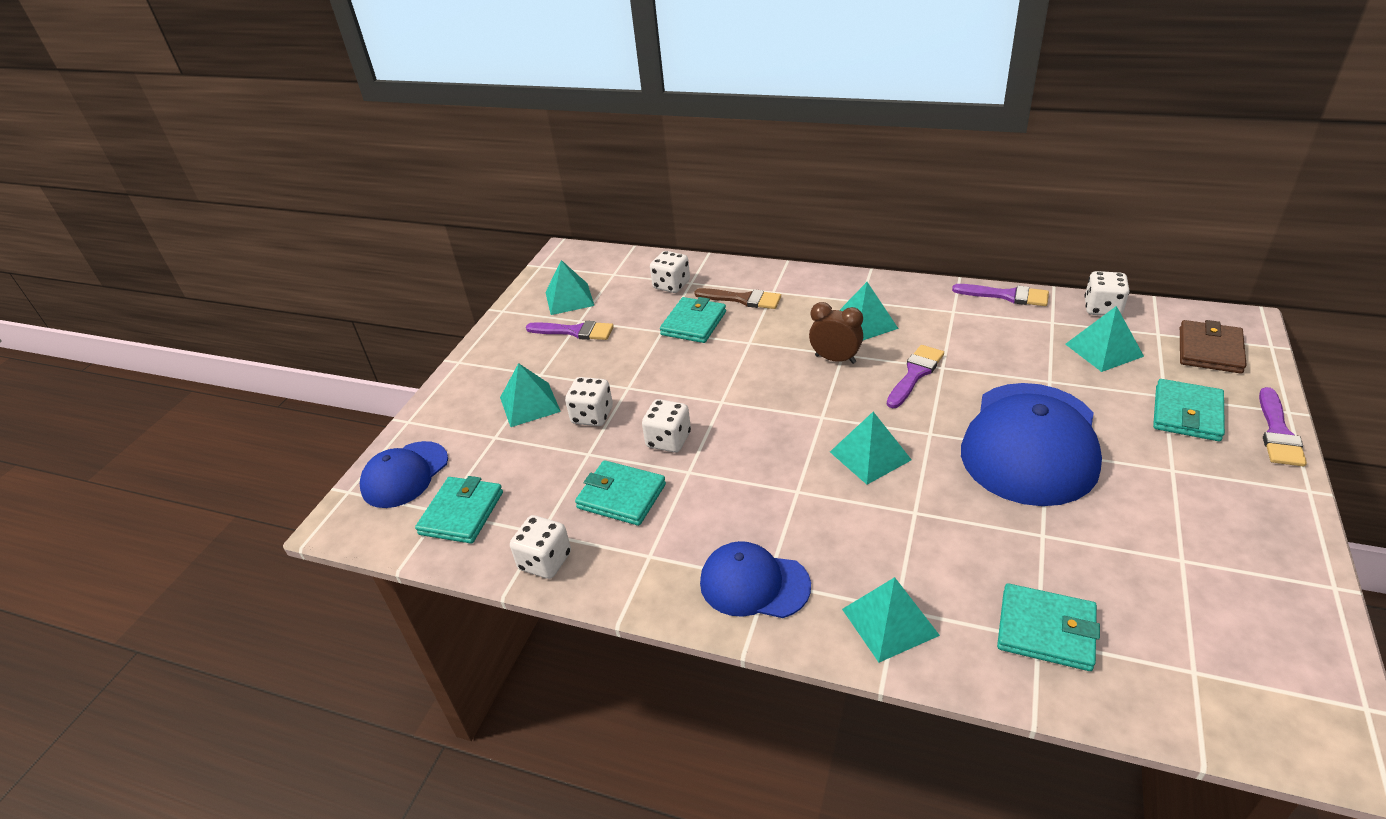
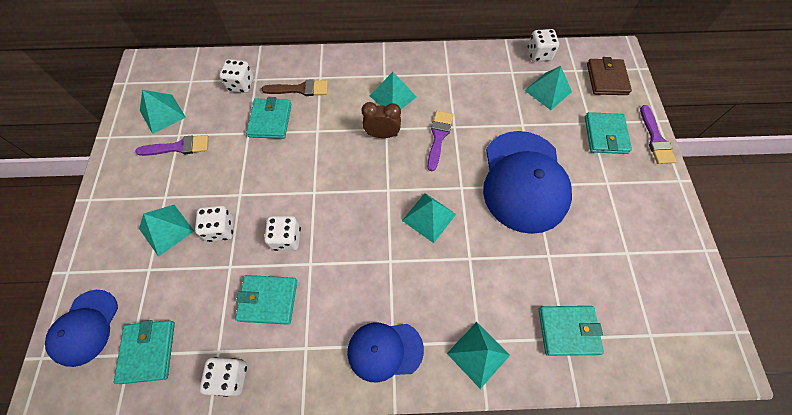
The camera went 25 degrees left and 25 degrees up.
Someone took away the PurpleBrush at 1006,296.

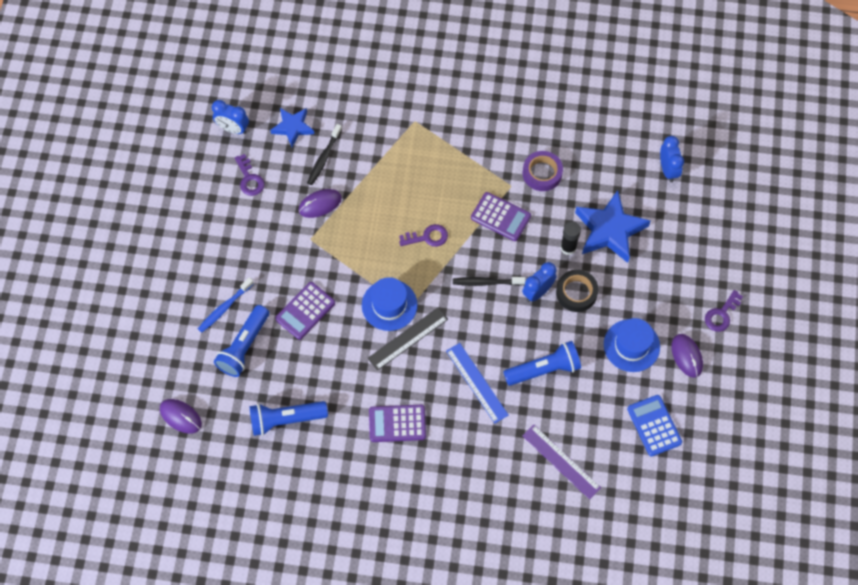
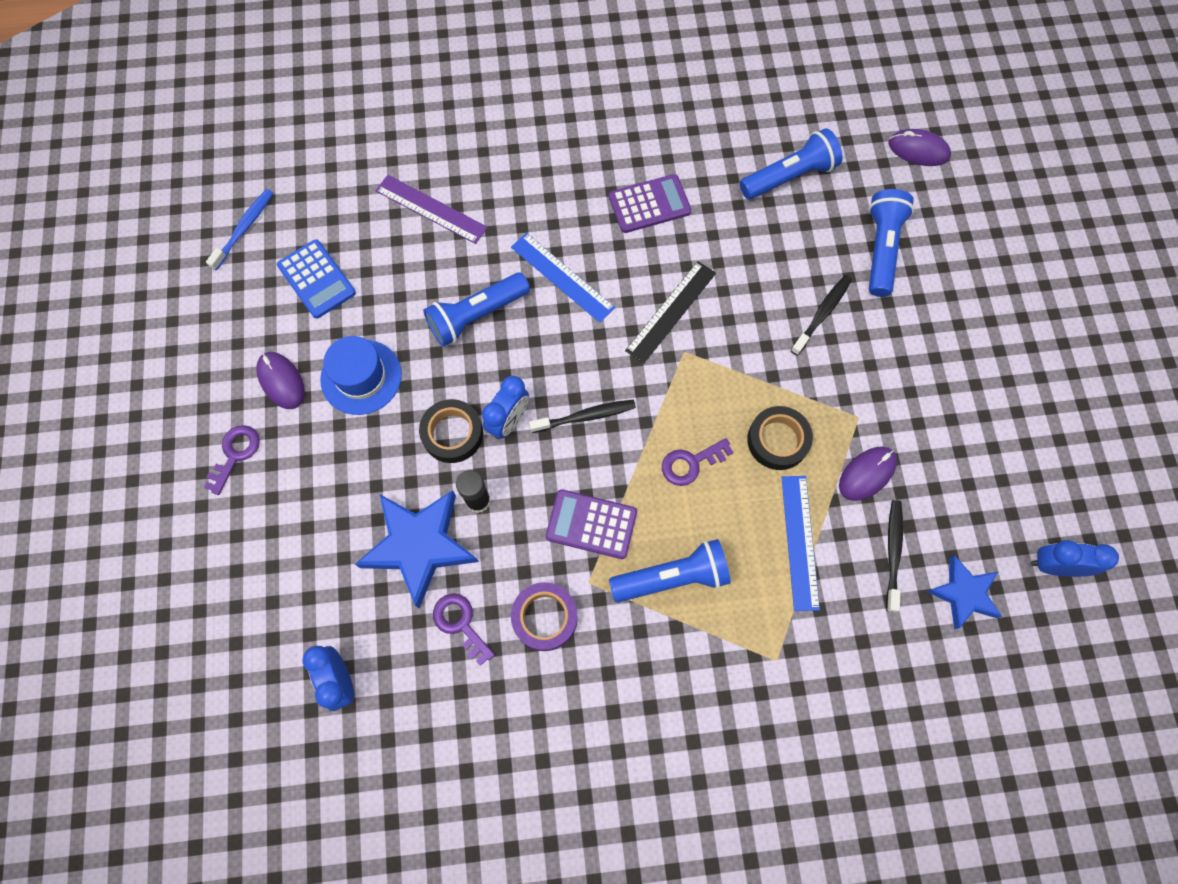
The camera went 165 degrees right and 5 degrees up.
Someone carried the BlueToothbrush from 224,308 to 244,228.
Someone carried the PurpleKey from 249,179 to 460,624.
Someone put down the BlueFlashlight at 672,577.
Someone put down the BlackTape at 777,440.
Someone put down the BlueRuler at 800,542.
Someone swapped the PurpleCalculator at 305,311 for the BlackToothbrush at 822,314.
Someone took away the BlueHat at 389,305.

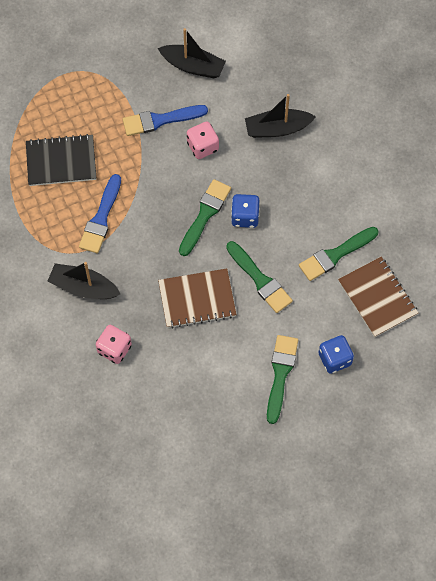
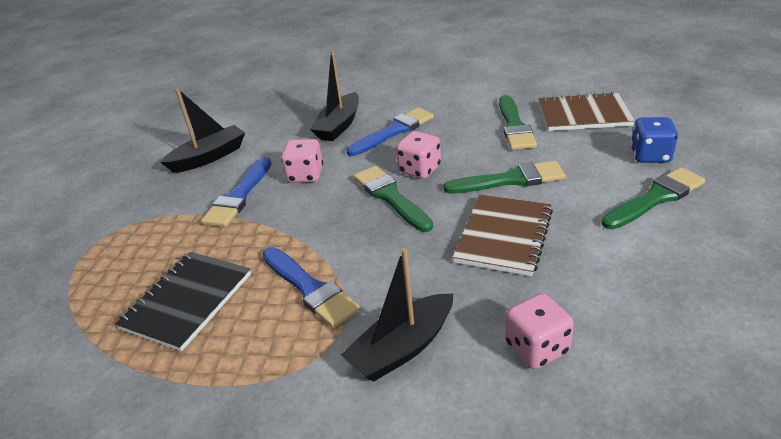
The camera went 55 degrees left and 30 degrees down.
Someone put down the BlueBrush at 394,131.
Someone repainted the BlueDice at 245,217, which became the PinkDice at 419,170.
Someone rotated the GreenBrush at 280,374 by 105 degrees clockwise.

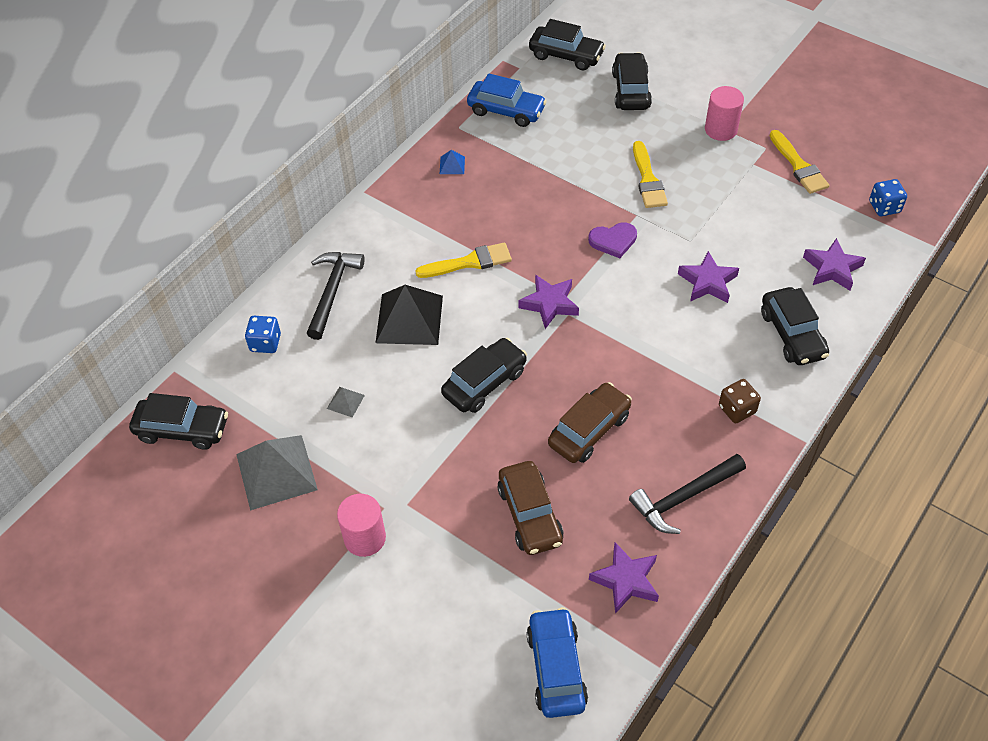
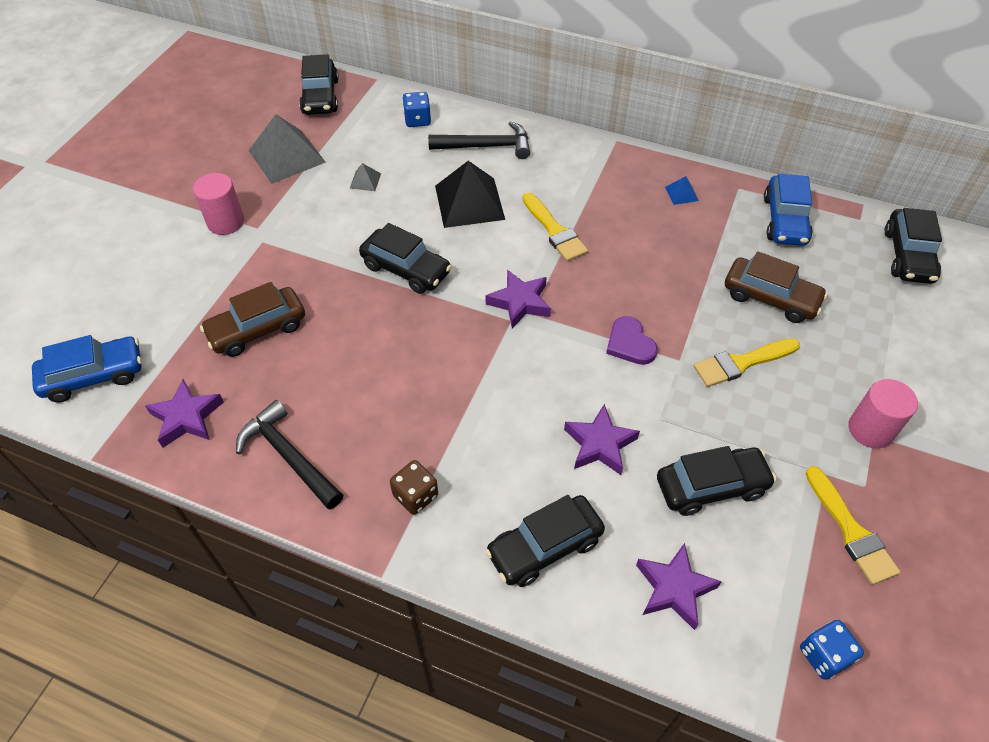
The camera went 75 degrees right and 0 degrees up.
Someone carried the BlackCar from 630,90 to 711,486.
Someone carried the BrownCar from 589,430 to 770,298.
Someone rotated the YellowBrush at 798,166 by 75 degrees counterclockwise.

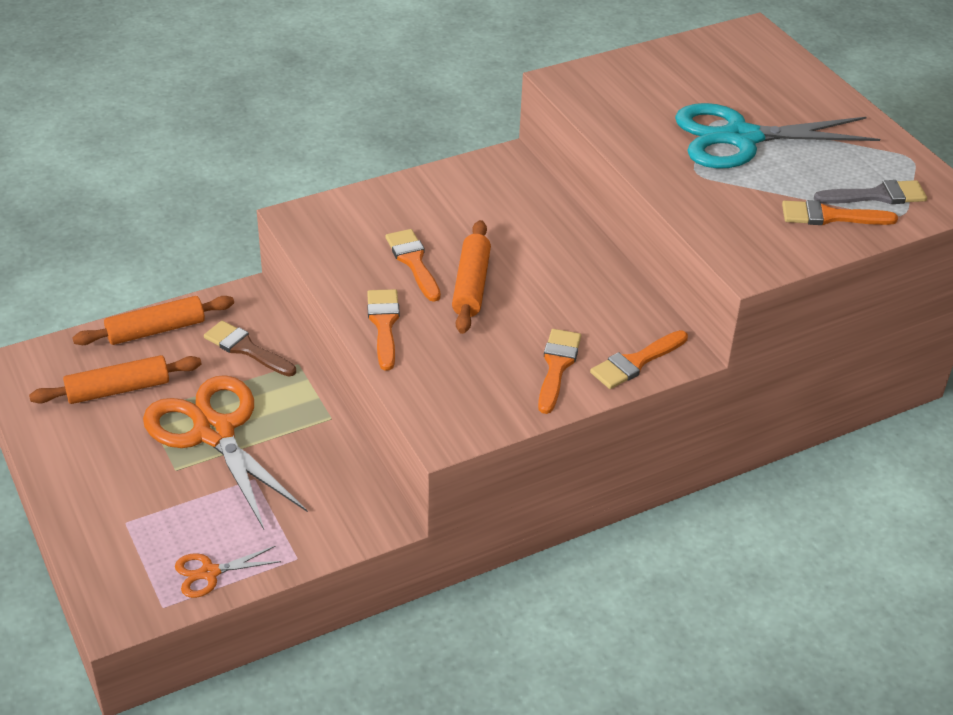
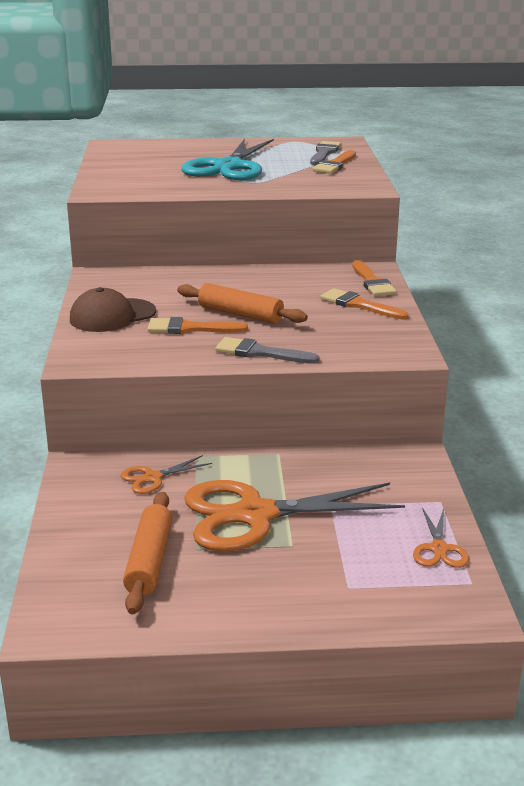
The camera went 65 degrees left and 15 degrees down.
Someone put down the BrownCap at 112,316.
Someone swapped the BrownBrush at 246,349 for the OrangeScissors at 152,478.
Someone repainted the OrangeBrush at 384,324, which became the GreyBrush at 260,353.
Someone took away the OrangeRollingPin at 156,330.

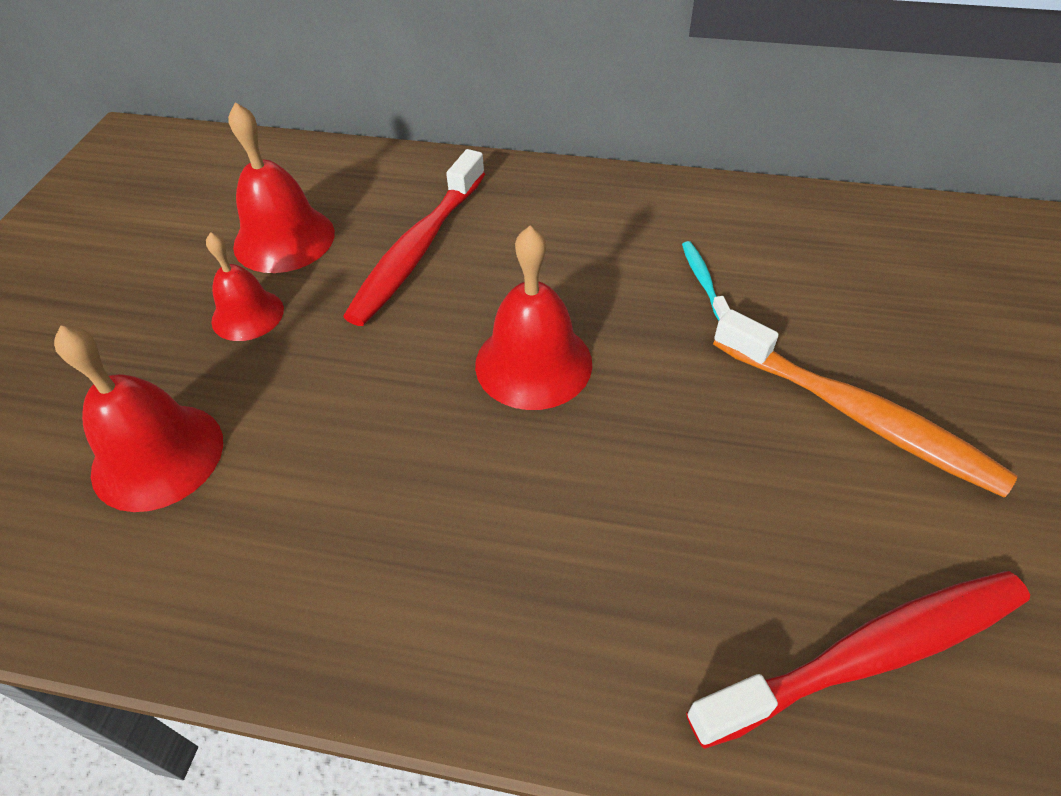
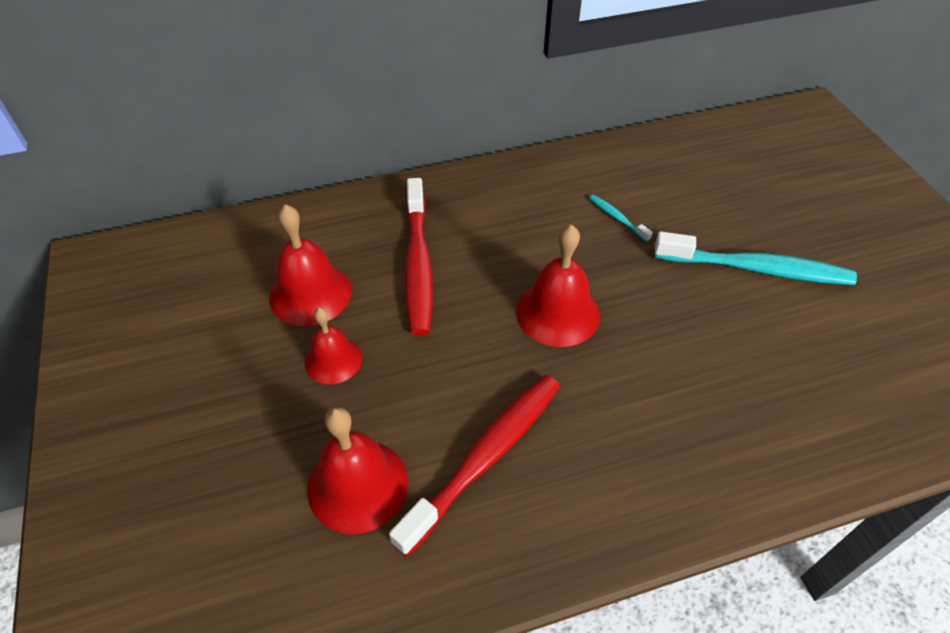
The camera went 30 degrees left and 0 degrees up.
Someone carried the RedToothbrush from 869,654 to 485,457.
Someone repainted the OrangeToothbrush at 857,415, which became the TurquoiseToothbrush at 756,269.

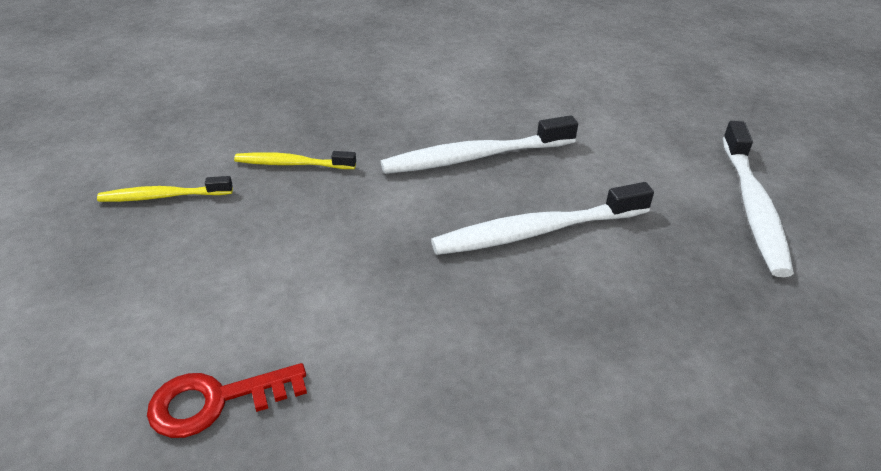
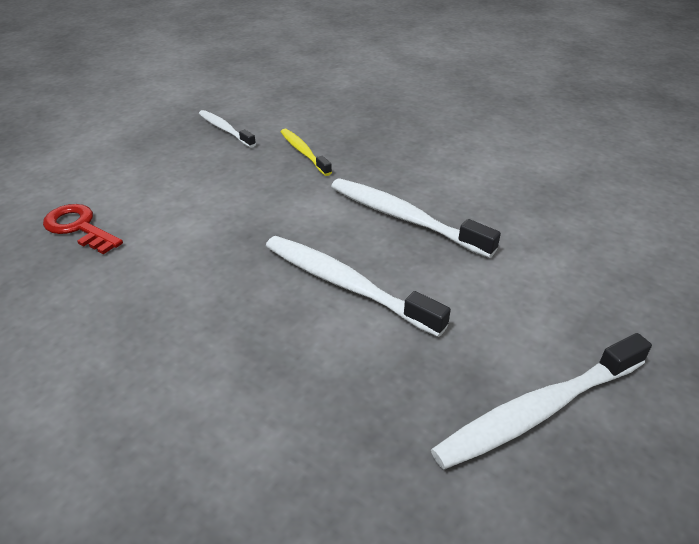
The camera went 55 degrees right and 0 degrees up.
Someone repainted the YellowToothbrush at 163,196, which became the WhiteToothbrush at 225,129.

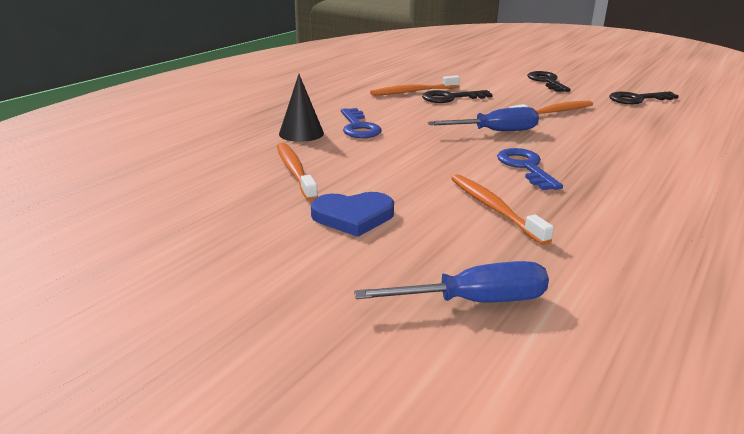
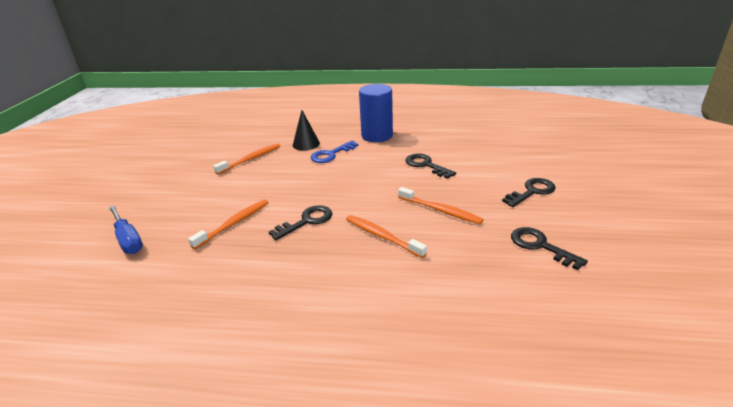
The camera went 65 degrees right and 5 degrees up.
Someone repainted the BlueKey at 526,167, which became the BlackKey at 306,221.
Someone carried the OrangeToothbrush from 413,91 to 382,236.
Someone put down the BlueCylinder at 377,136.
Someone took away the BlueHeart at 353,216.
Someone took away the BlueScrewdriver at 496,131.

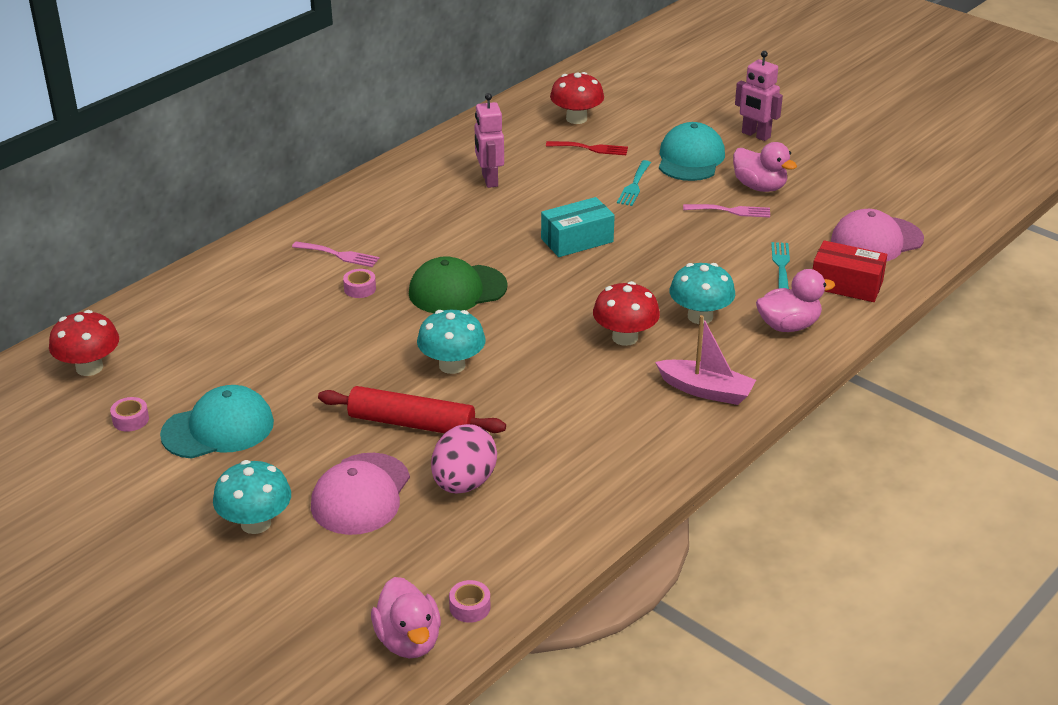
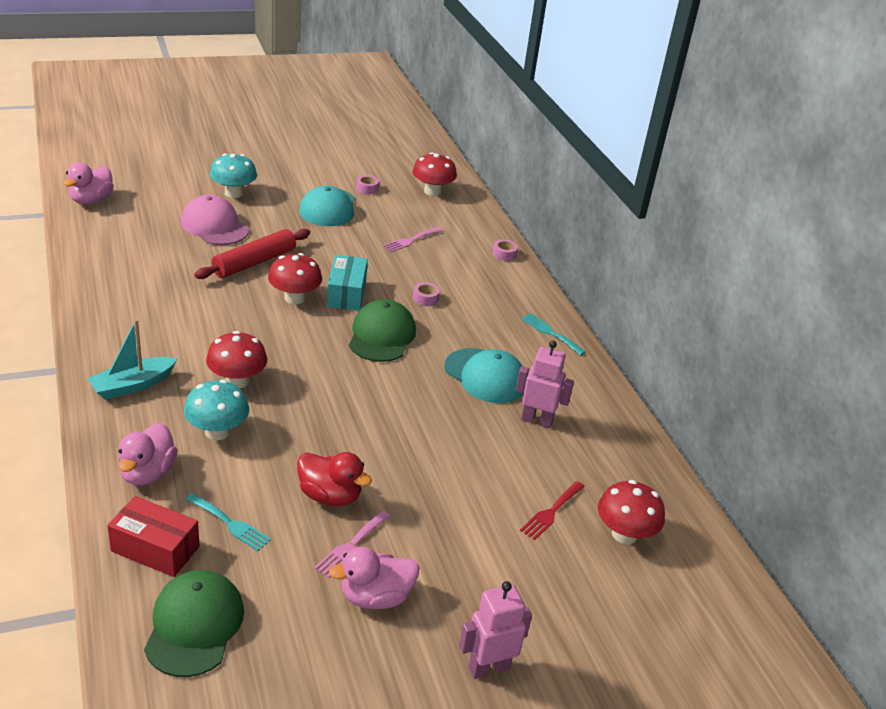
The camera went 115 degrees right and 0 degrees up.
Someone rotated the PinkDuck at 408,641 by 75 degrees counterclockwise.
Someone repainted the PinkBoat at 706,390, which became the TurquoiseBoat at 132,385.
Someone rotated the RedBox at 846,285 by 60 degrees clockwise.
Someone repainted the PinkCap at 876,240, which became the GreenCap at 194,625.
Someone repainted the TurquoiseMushroom at 452,365, which became the RedMushroom at 294,298.
Someone put down the RedDuck at 330,496.
Someone carried the TurquoiseBox from 577,240 to 346,294.
Someone carried the PinkFork from 339,255 to 410,240.
Someone carried the TurquoiseCap from 690,158 to 485,376.
Someone carried the PinkTape from 470,607 to 504,254.
Someone carried the TurquoiseFork from 634,185 to 550,333.
Someone took away the PinkEgg at 464,483.

